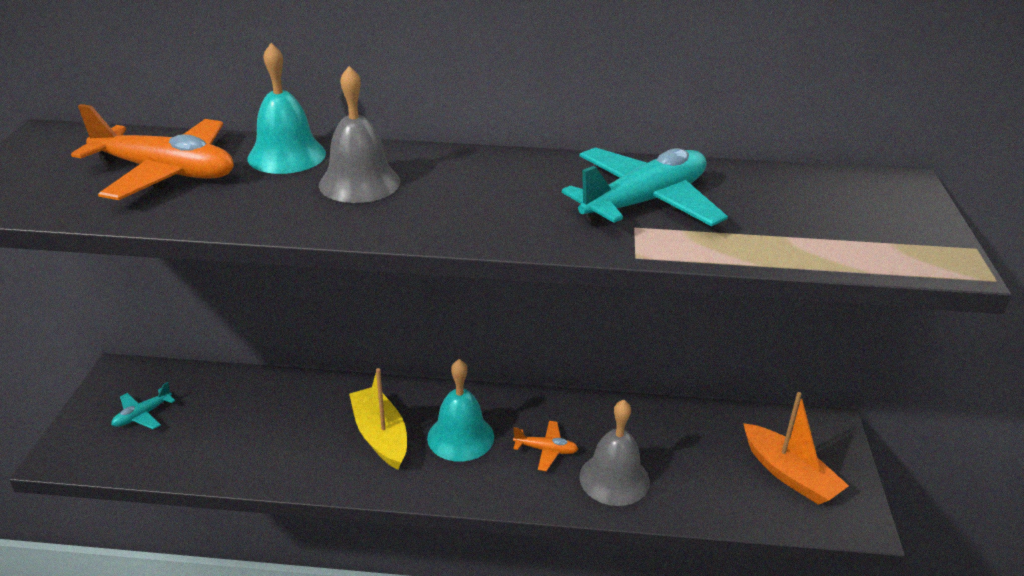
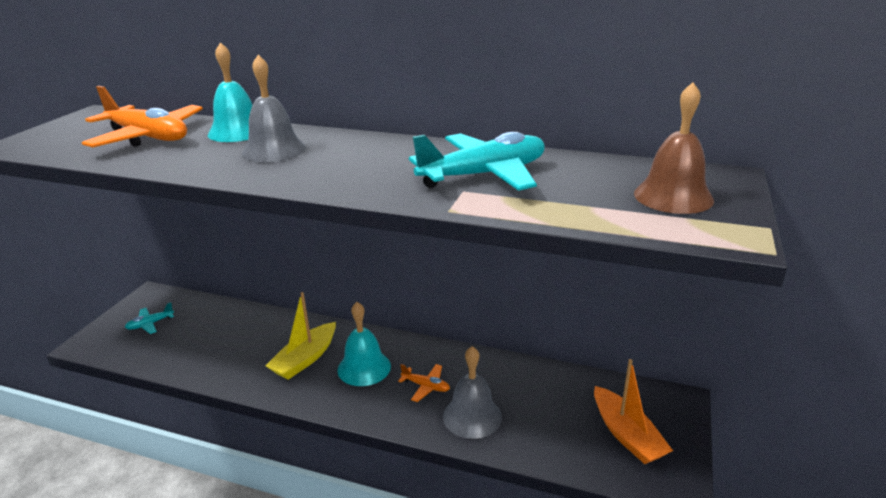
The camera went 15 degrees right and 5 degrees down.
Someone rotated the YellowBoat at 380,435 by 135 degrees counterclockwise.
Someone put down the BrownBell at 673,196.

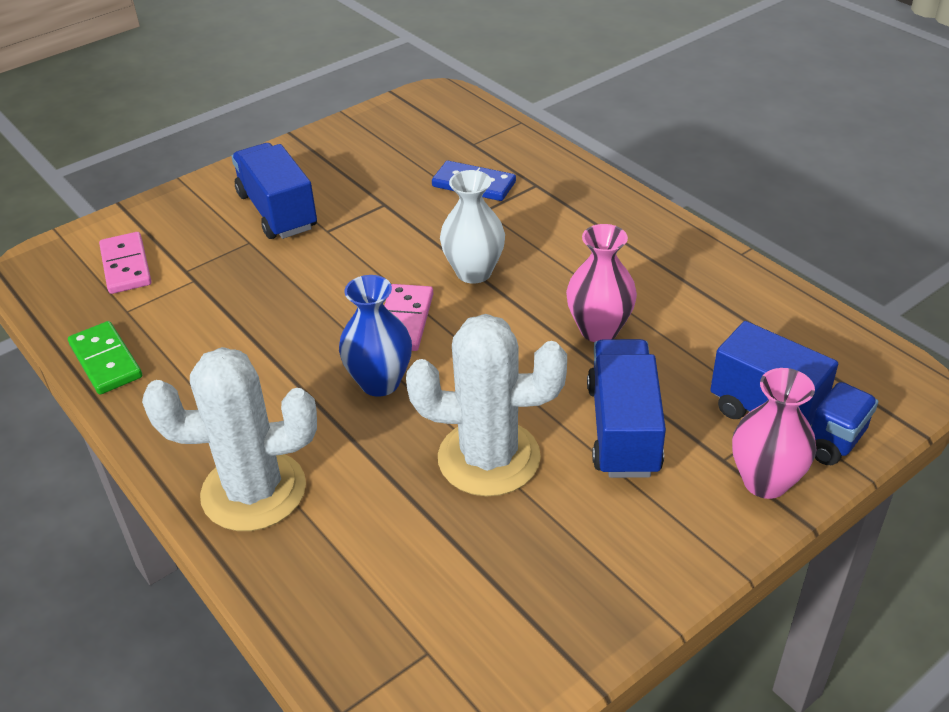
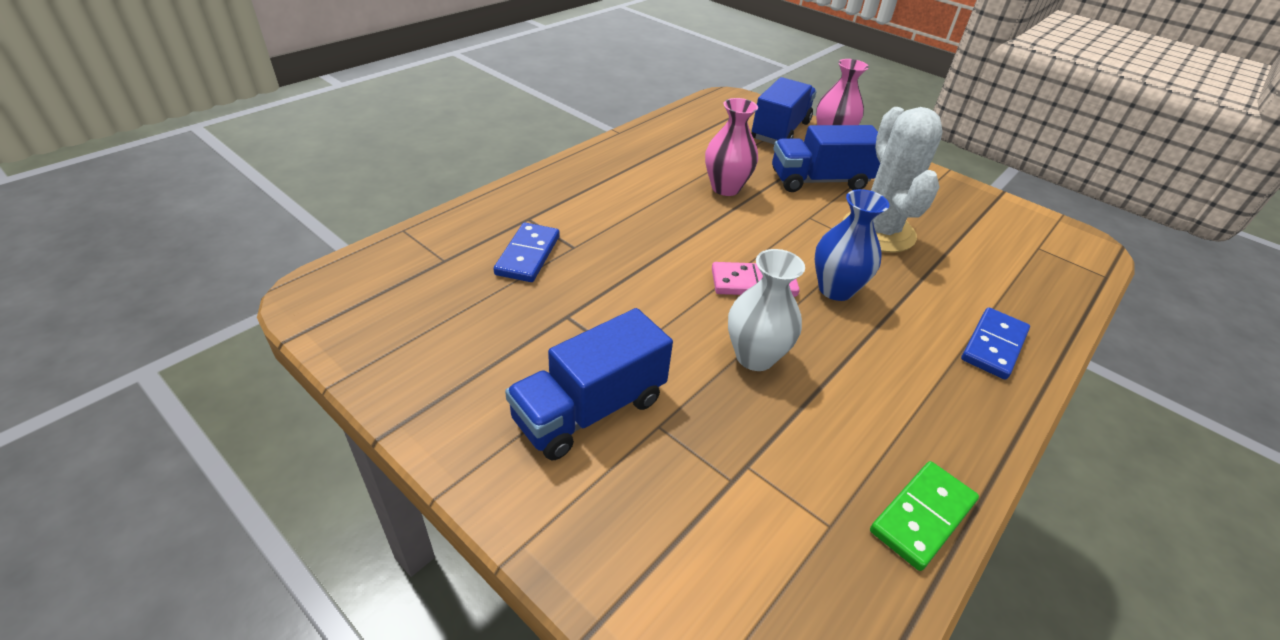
The camera went 105 degrees left and 0 degrees up.
Someone carried the WhiteVase from 474,272 to 755,357.
Someone swapped the WhiteCactus at 254,491 for the BlueDomino at 993,345.
Someone took away the PinkDomino at 126,266.

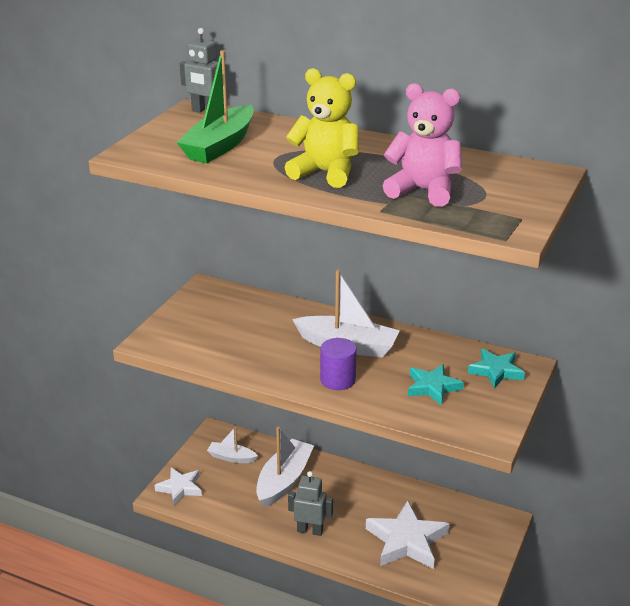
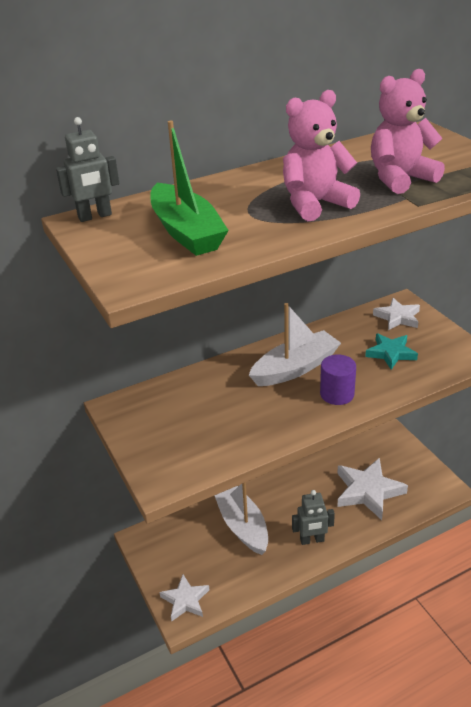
The camera went 50 degrees left and 5 degrees up.
Someone repainted the YellowTeddyBear at 325,173, which became the PinkTeddyBear at 315,204.
Someone rotated the GreyRobot at 310,530 by 150 degrees counterclockwise.
Someone repainted the TurquoiseStar at 496,371, which became the WhiteStar at 397,317.
Someone took away the WhiteBoat at 231,457.

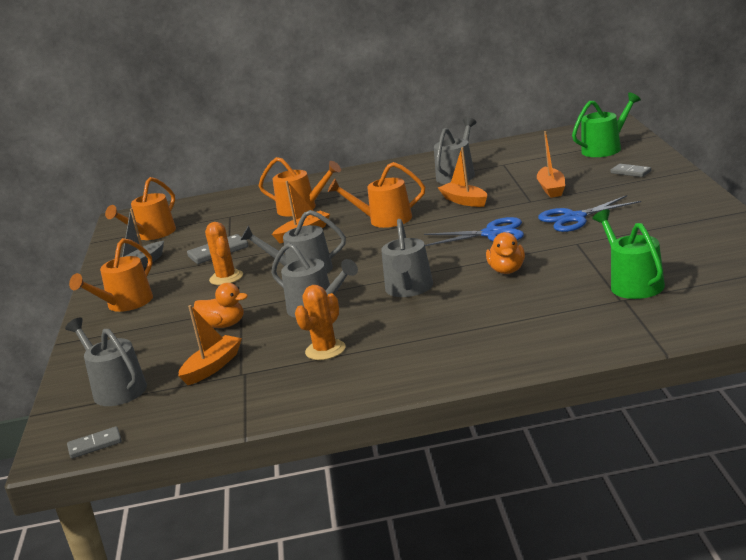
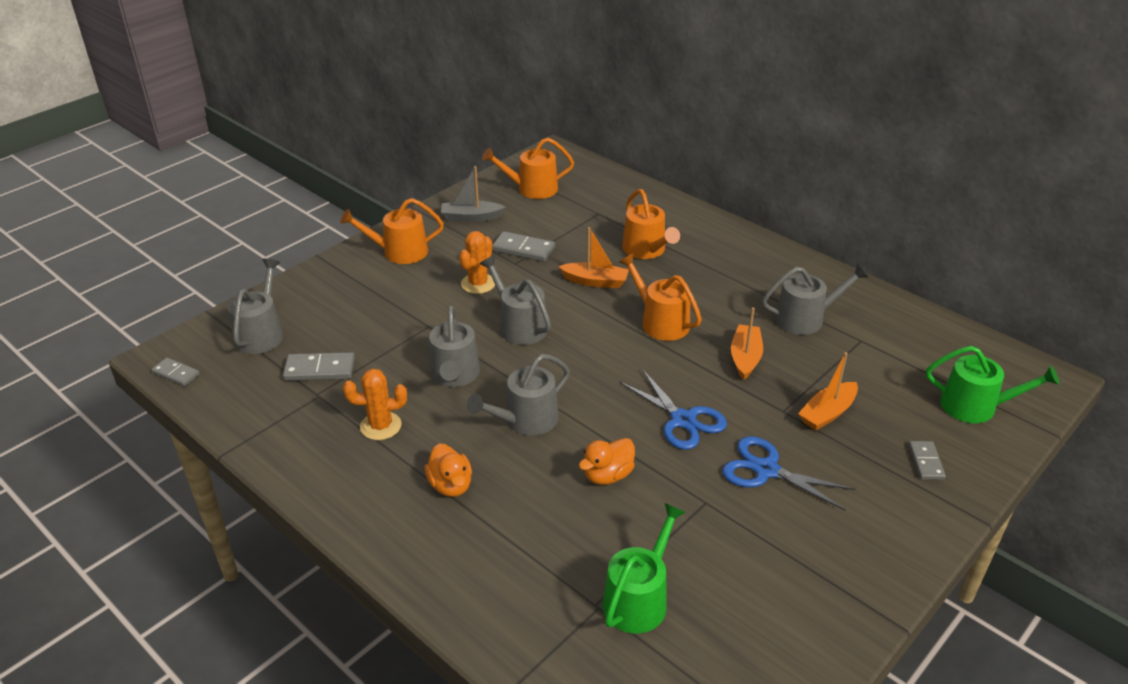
The camera went 45 degrees right and 15 degrees up.
Someone swapped the OrangeBoat at 212,367 for the GreyDomino at 319,369.
Someone carried the OrangeDuck from 224,325 to 450,485.

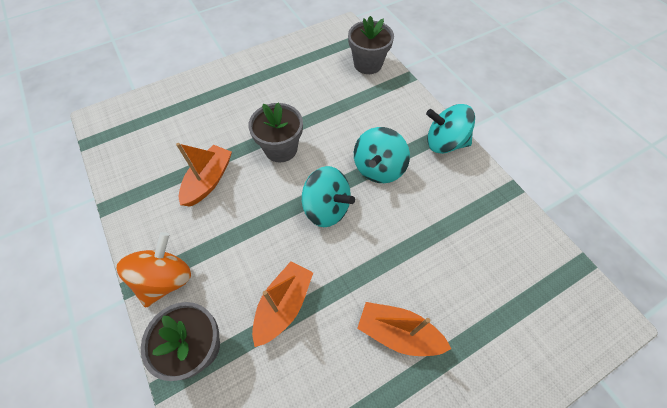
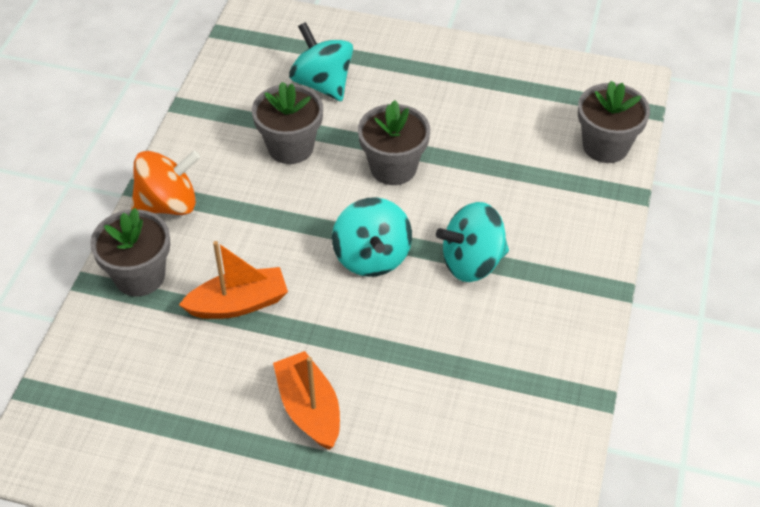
The camera went 45 degrees right and 10 degrees down.
Someone swapped the OrangeBoat at 209,181 for the GreyFlowerPot at 290,147.
Someone carried the TurquoiseSpinningTop from 444,143 to 322,84.

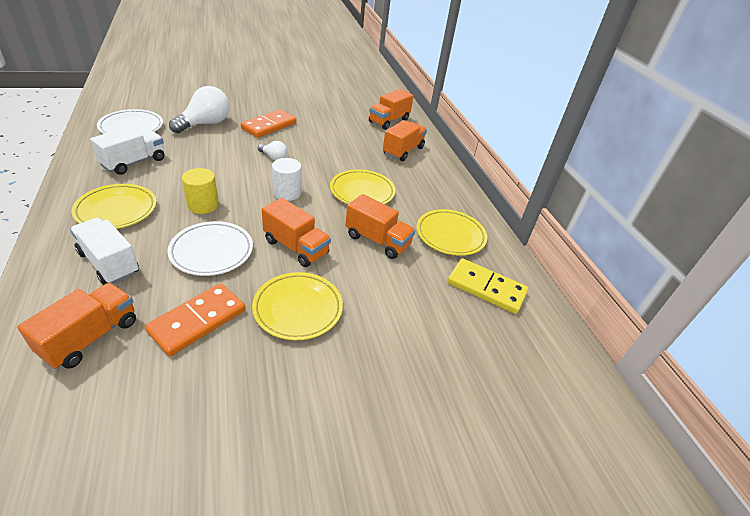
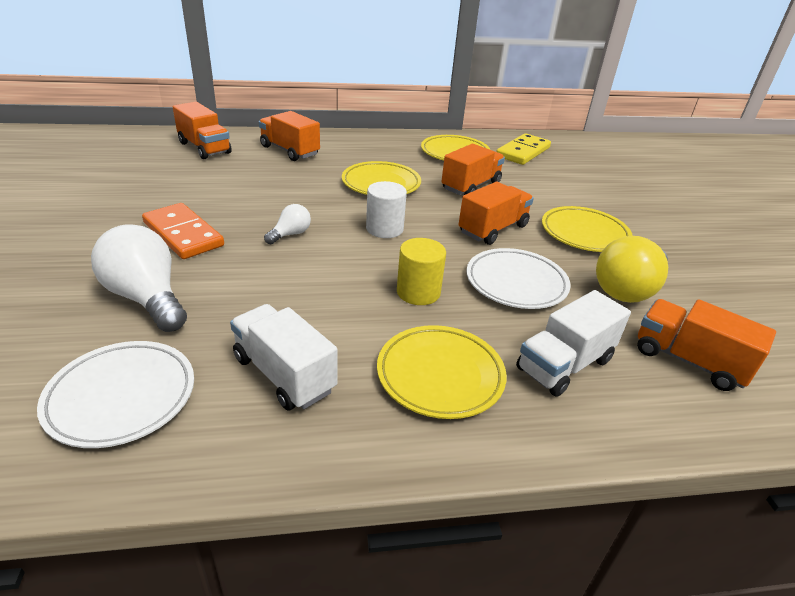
The camera went 80 degrees left and 5 degrees down.
Someone swapped the OrangeDomino at 197,321 for the YellowLightBulb at 627,289.

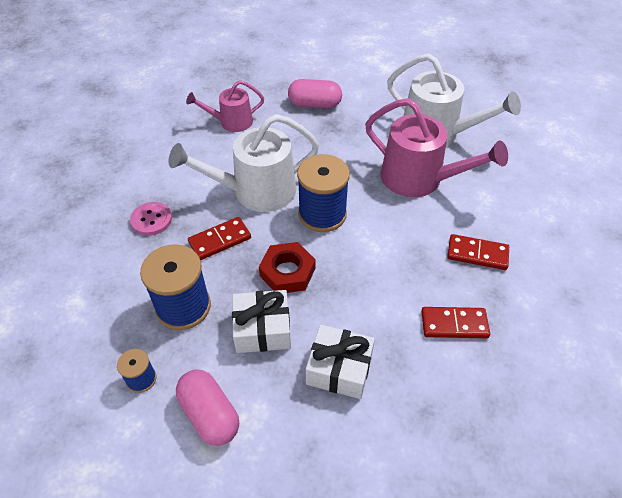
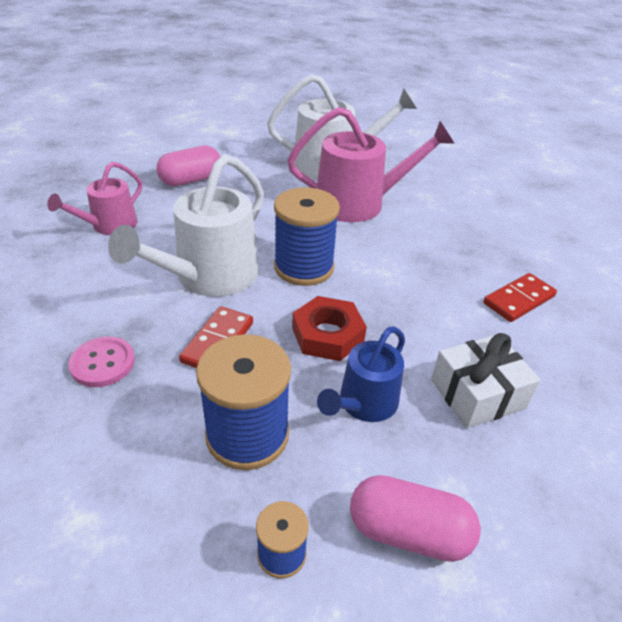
The camera went 40 degrees left and 10 degrees down.
Someone swapped the WhiteGift at 262,329 for the BlueWateringCan at 364,403.
Someone took away the RedDomino at 477,254.

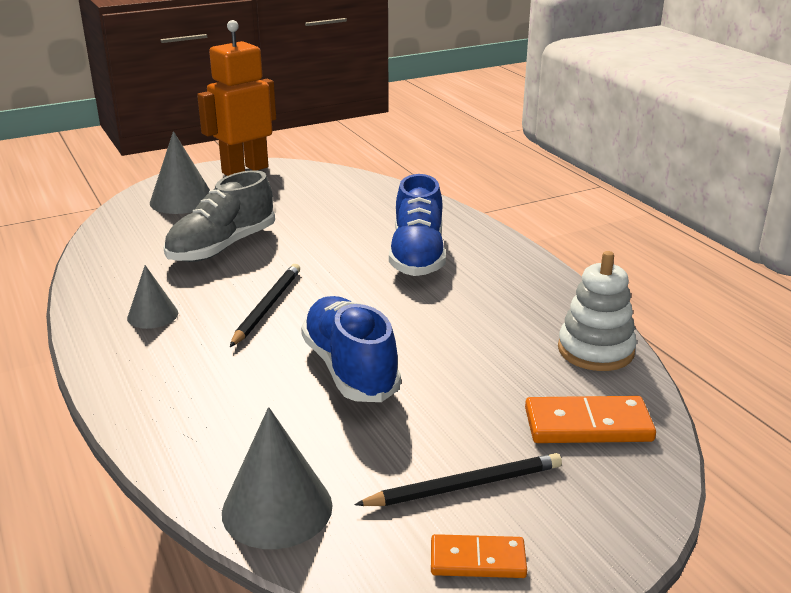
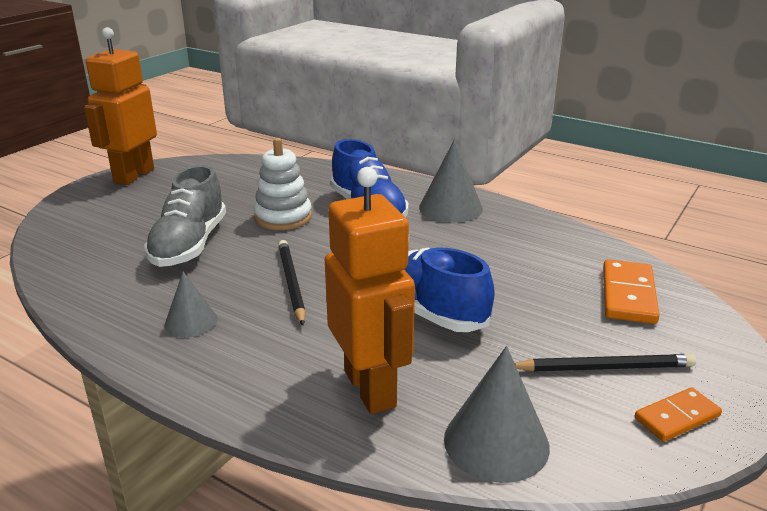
The camera went 30 degrees left and 0 degrees up.
Someone carried the WhiteStackingToy from 595,350 to 283,217.
Someone put down the OrangeRobot at 371,388.
Someone carried the GreyCone from 182,200 to 450,208.
Someone rotated the BlackPencil at 464,485 by 45 degrees clockwise.
Someone rotated the OrangeDomino at 588,425 by 45 degrees counterclockwise.

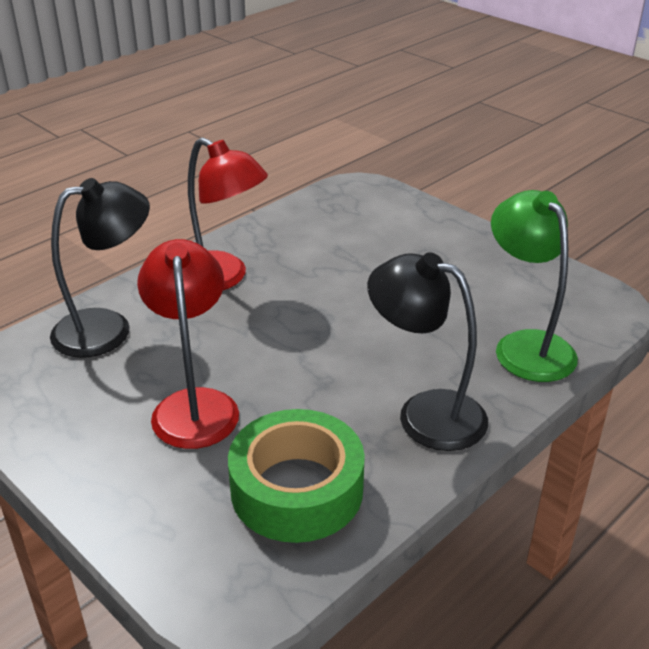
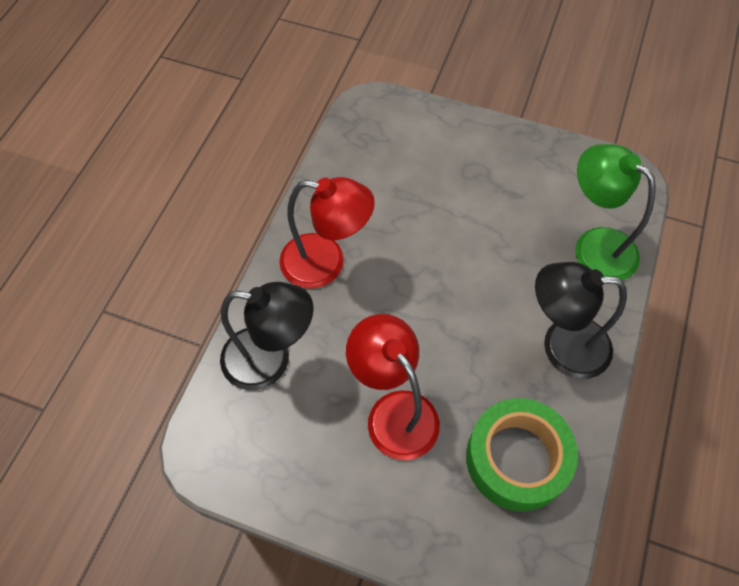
The camera went 25 degrees left and 25 degrees up.
Someone rotated the BlackLamp at 108,328 by 60 degrees clockwise.

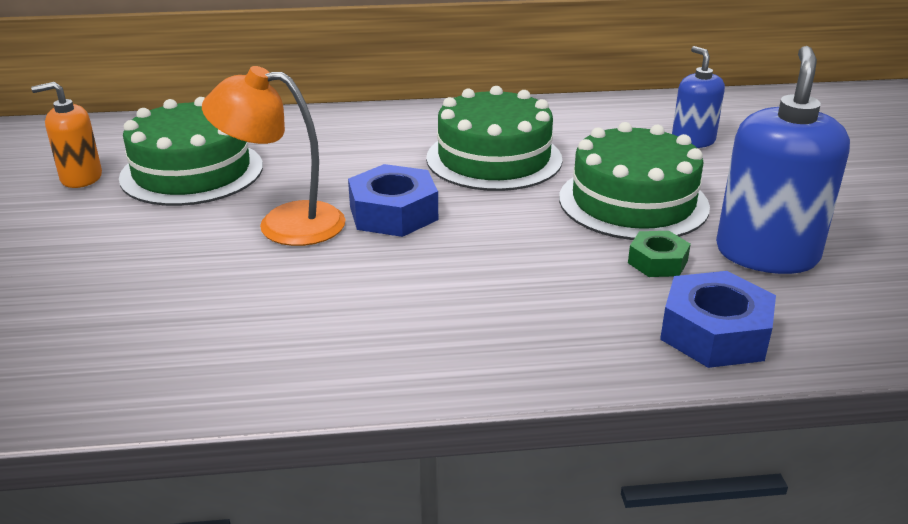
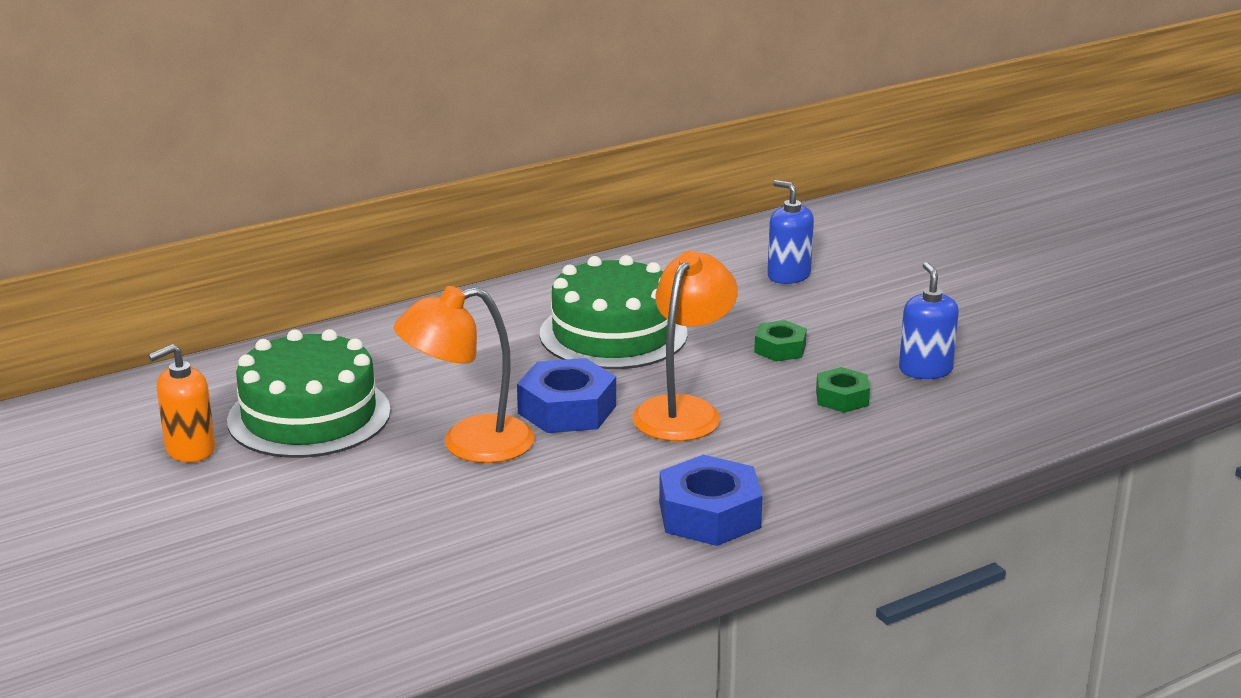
The camera went 25 degrees left and 5 degrees down.
Someone put down the OrangeLamp at 684,410.
Someone carried the BlueNut from 714,333 to 709,515.
Someone swapped the GreenCake at 633,202 for the GreenNut at 780,348.
Someone scaled the BlueSoapDispenser at 766,254 by 0.57.

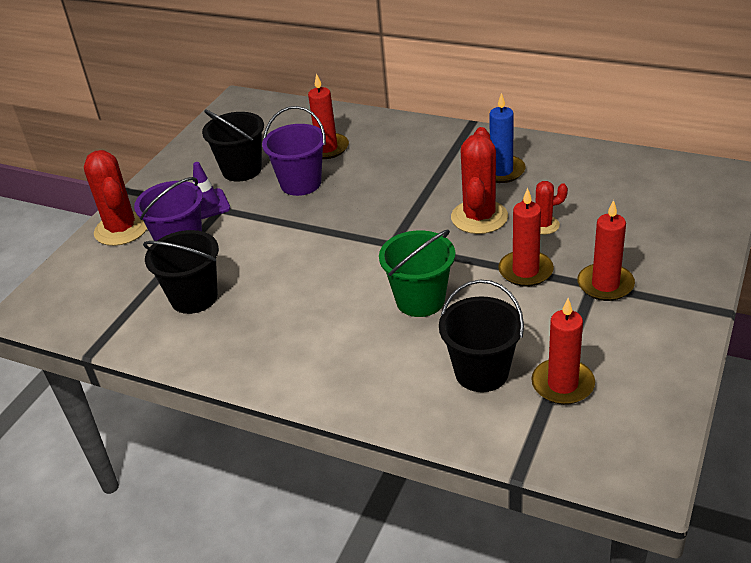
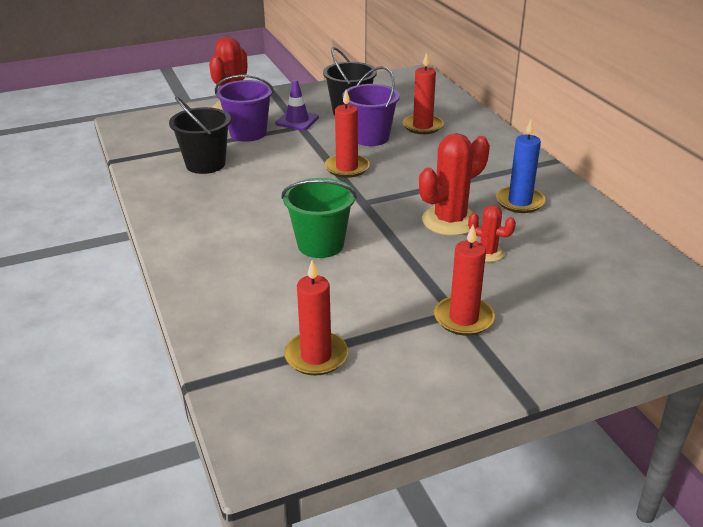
The camera went 40 degrees right and 5 degrees down.
Someone carried the RedCandle from 525,271 to 347,168.
Someone took away the BlackBucket at 481,372.

